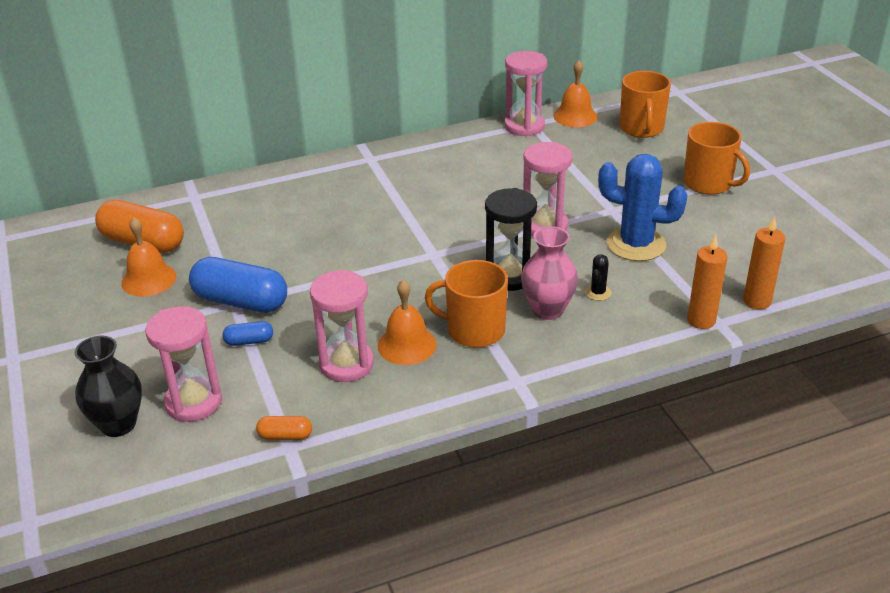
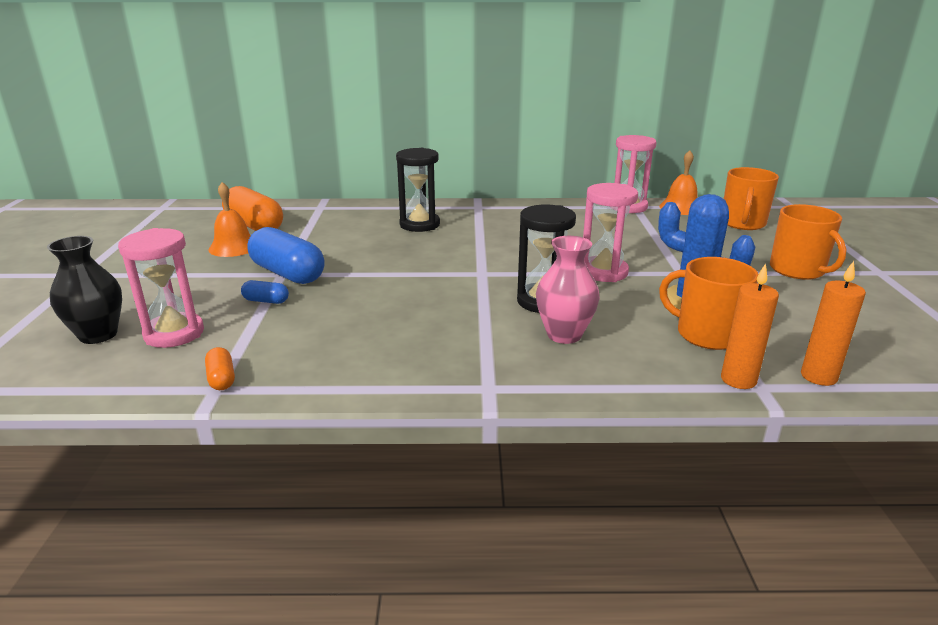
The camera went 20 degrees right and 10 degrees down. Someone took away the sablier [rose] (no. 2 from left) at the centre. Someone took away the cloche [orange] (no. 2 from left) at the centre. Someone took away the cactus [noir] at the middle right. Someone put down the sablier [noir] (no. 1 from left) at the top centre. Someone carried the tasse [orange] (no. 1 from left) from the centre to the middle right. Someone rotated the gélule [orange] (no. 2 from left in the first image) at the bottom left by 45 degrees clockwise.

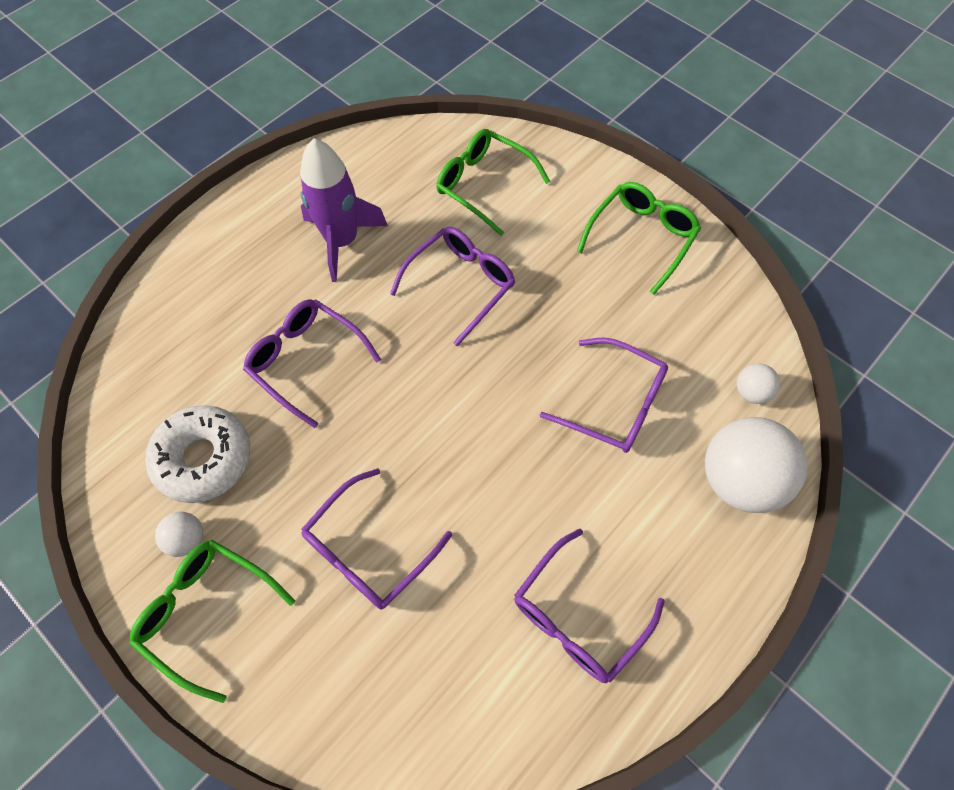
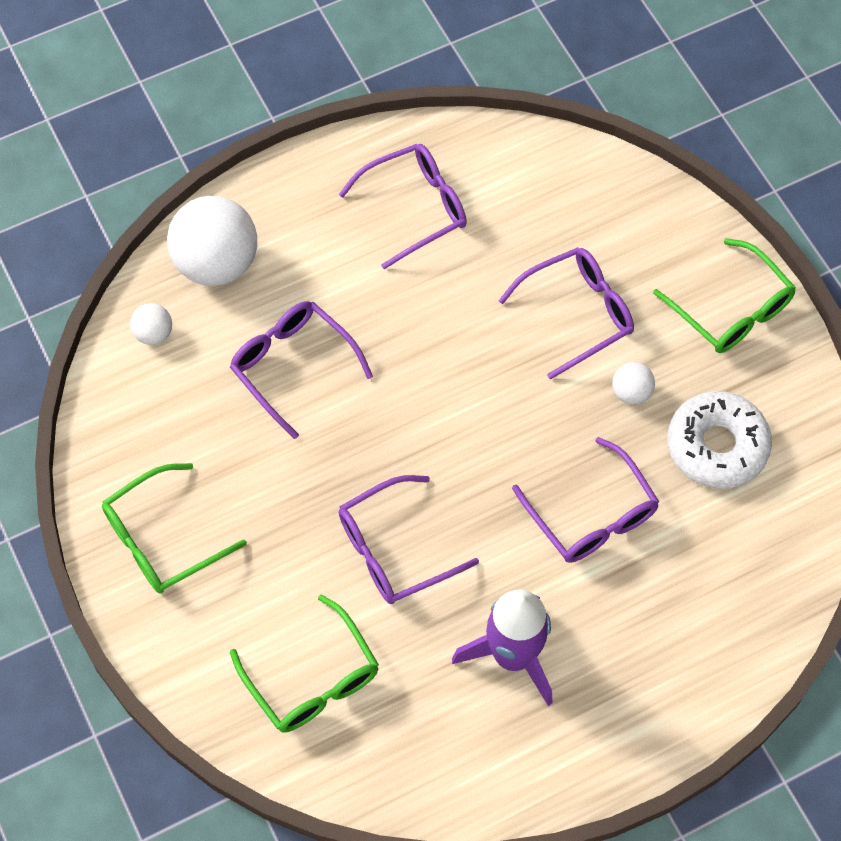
The camera went 160 degrees left and 0 degrees up. Someone carried the balle [blanc] (no. 1 from left in the first image) from the bottom left to the middle right.

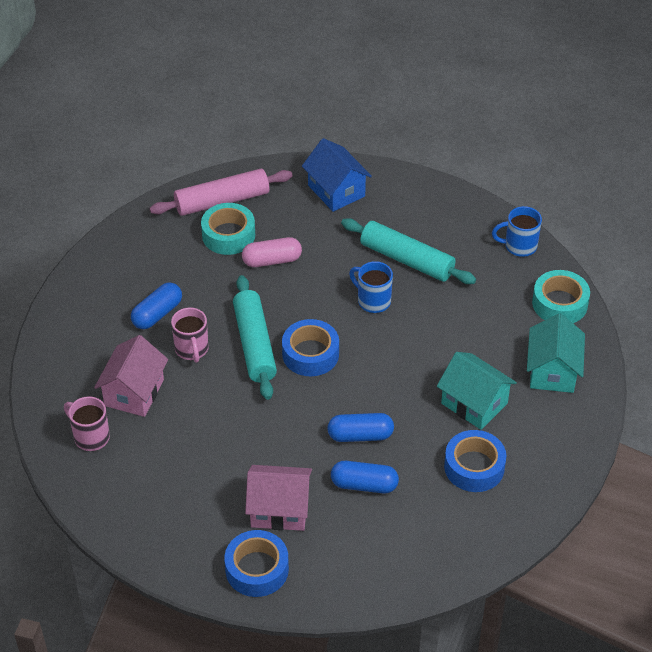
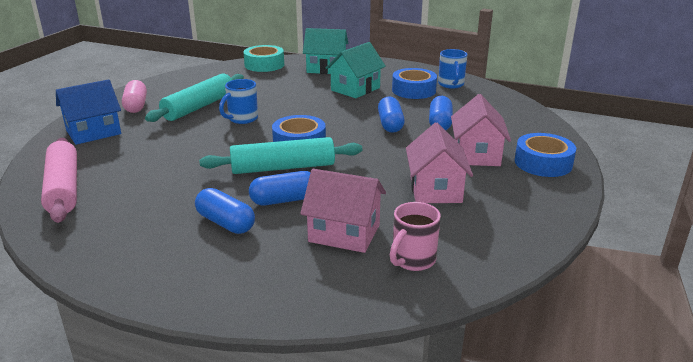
The camera went 90 degrees left and 20 degrees down. Someone took away the ruban adhésif [turquoise] (no. 1 from left) at the centre. Someone put down the maison [rose] (no. 2 from left) at the centre. Someone carried the gélule [rose] from the centre to the top left. Someone carried the tasse [bleu] (no. 2 from left) from the middle right to the top centre. Someone swapped the tasse [rose] (no. 2 from left) at the middle left for the gélule [bleu] (no. 2 from left) at the centre.

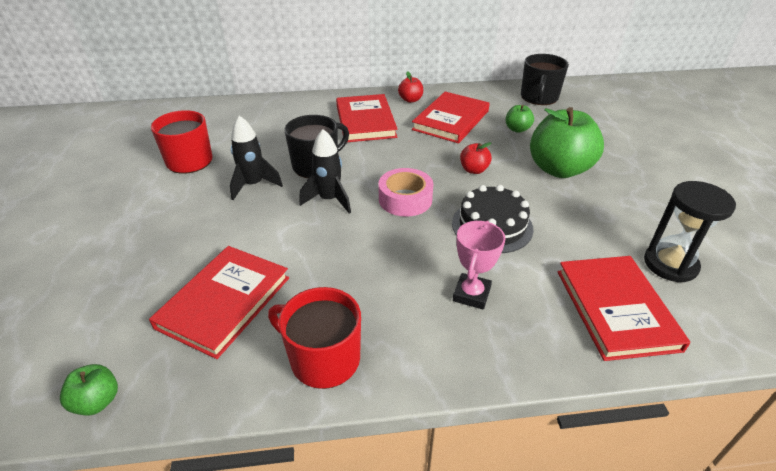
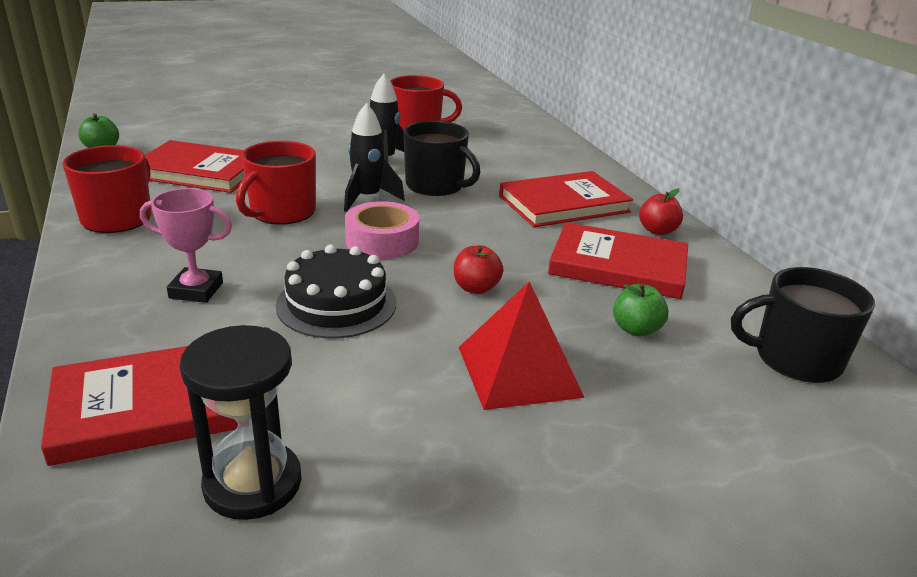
The camera went 75 degrees right and 10 degrees down. Someone put down the tasse [rouge] (no. 2 from left) at the top left. Someone swapped the pomme [vert] (no. 3 from left) at the top right for the pyramide [rouge] at the centre.

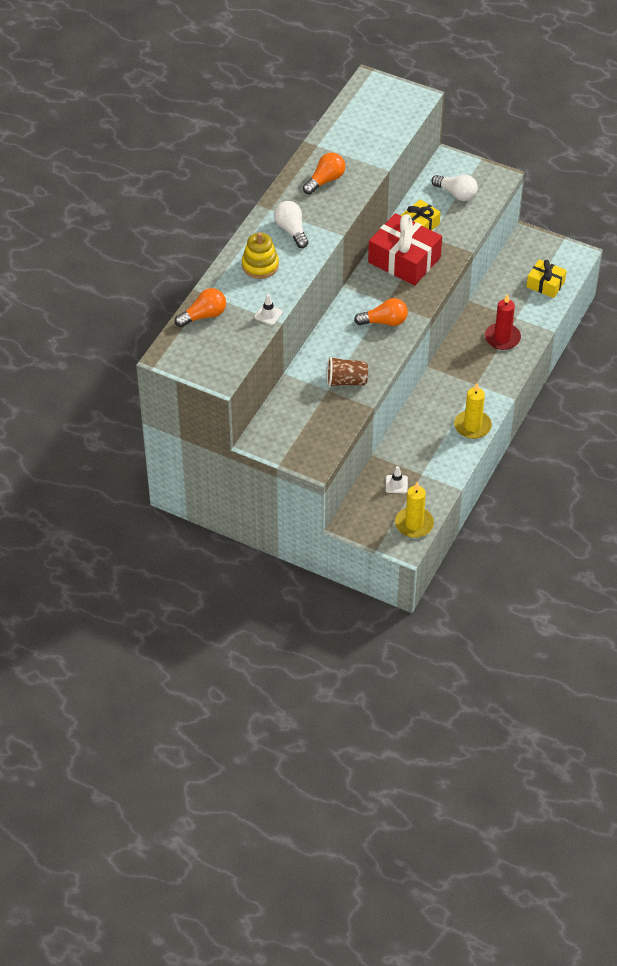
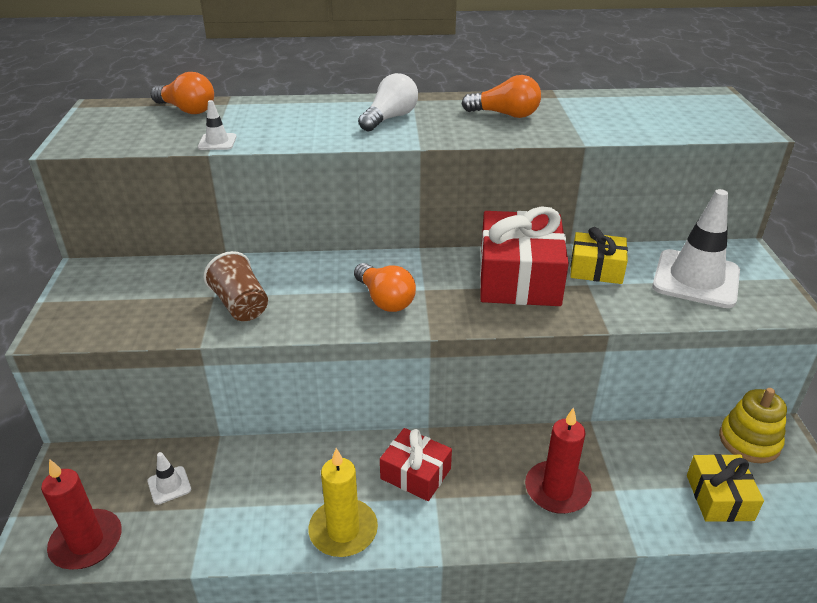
The camera went 60 degrees right and 15 degrees down. Someone put down the cadeau [rouge] (no. 1 from left) at the bottom centre. Someone carried the jouet à empiler [jaune] from the top centre to the bottom right. Someone swapped the ampoule [blanc] (no. 2 from left) at the top right for the cône de chantier [blanc] (no. 3 from left) at the middle right. Someone repainted the bougie [jaune] (no. 1 from left) at the middle right, which became the bougie [rouge] (no. 1 from left) at the bottom left.

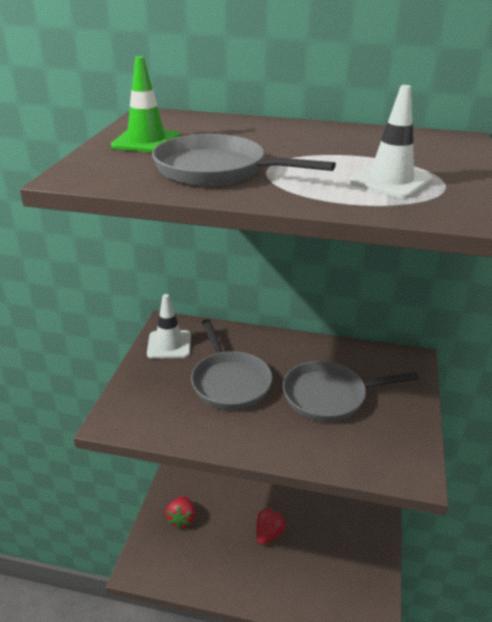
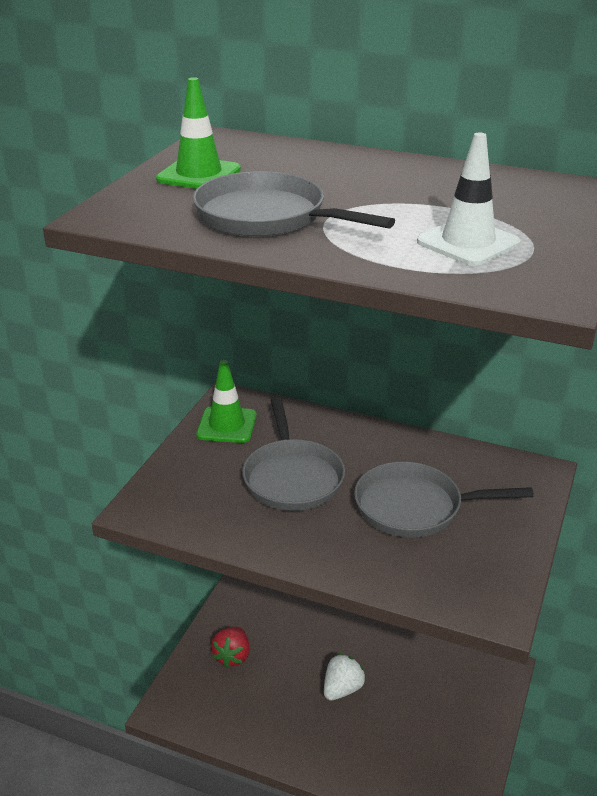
The camera went 10 degrees right and 0 degrees up. Someone repainted the cône de chantier [blanc] (no. 1 from left) at the centre, which became the cône de chantier [vert] (no. 2 from left) at the centre. Someone repainted the fraise [rouge] (no. 2 from left) at the bottom centre, which became the fraise [blanc] at the bottom centre.

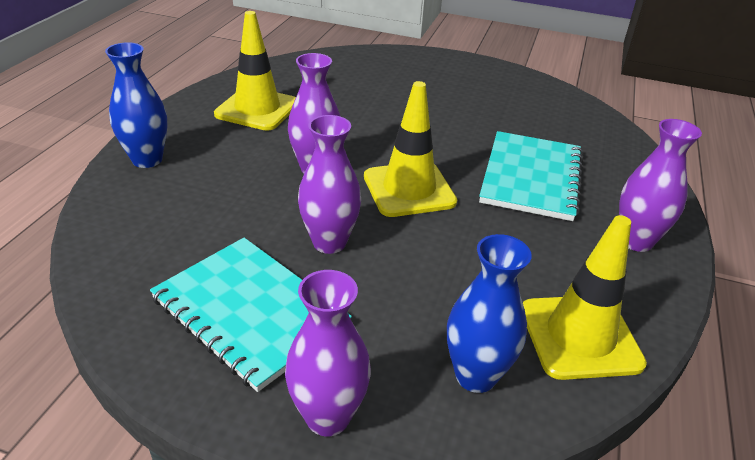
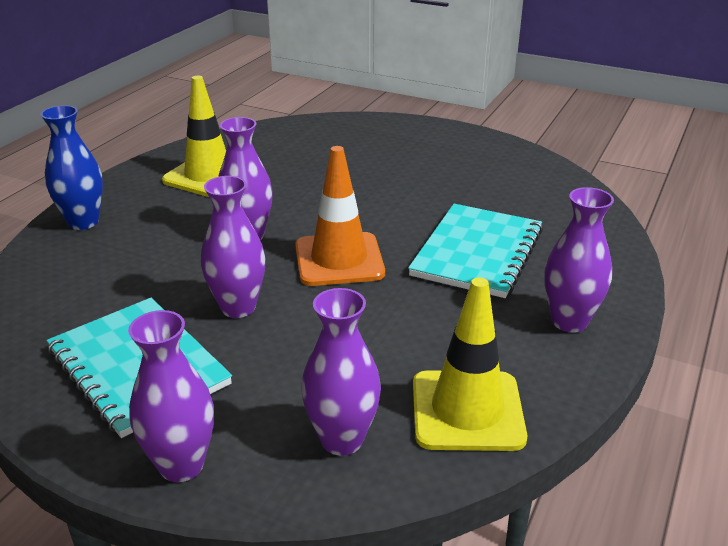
The camera went 10 degrees right and 5 degrees down. Someone repainted the cône de chantier [jaune] (no. 2 from left) at the top centre, which became the cône de chantier [orange] at the centre. Someone repainted the vase [bleu] (no. 2 from left) at the bottom centre, which became the vase [violet] (no. 4 from left) at the bottom centre.

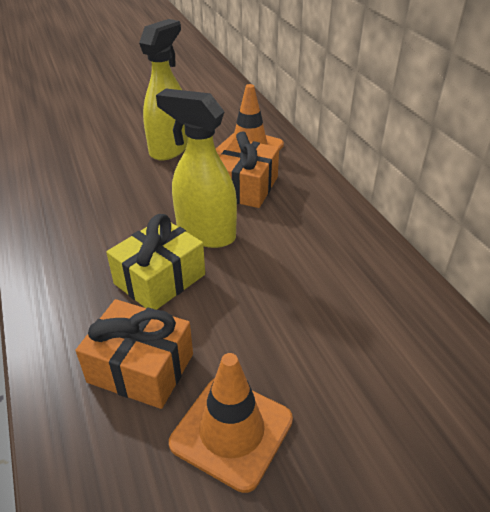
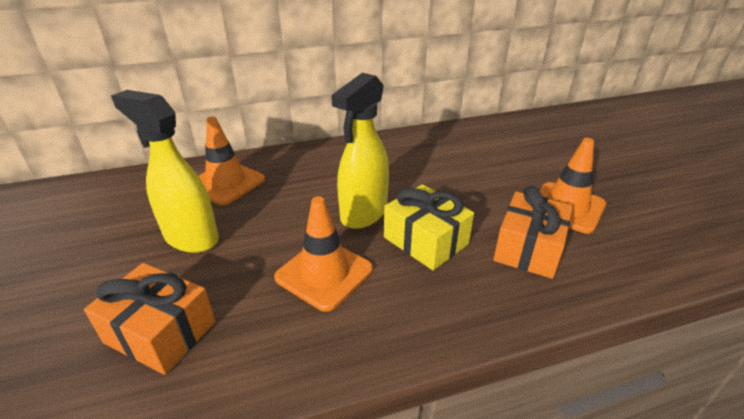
The camera went 85 degrees left and 5 degrees down. Someone put down the cône de chantier [orange] (no. 2 from left) at the centre. Someone carried the cadeau [orange] (no. 2 from left in the first image) from the top centre to the bottom left.

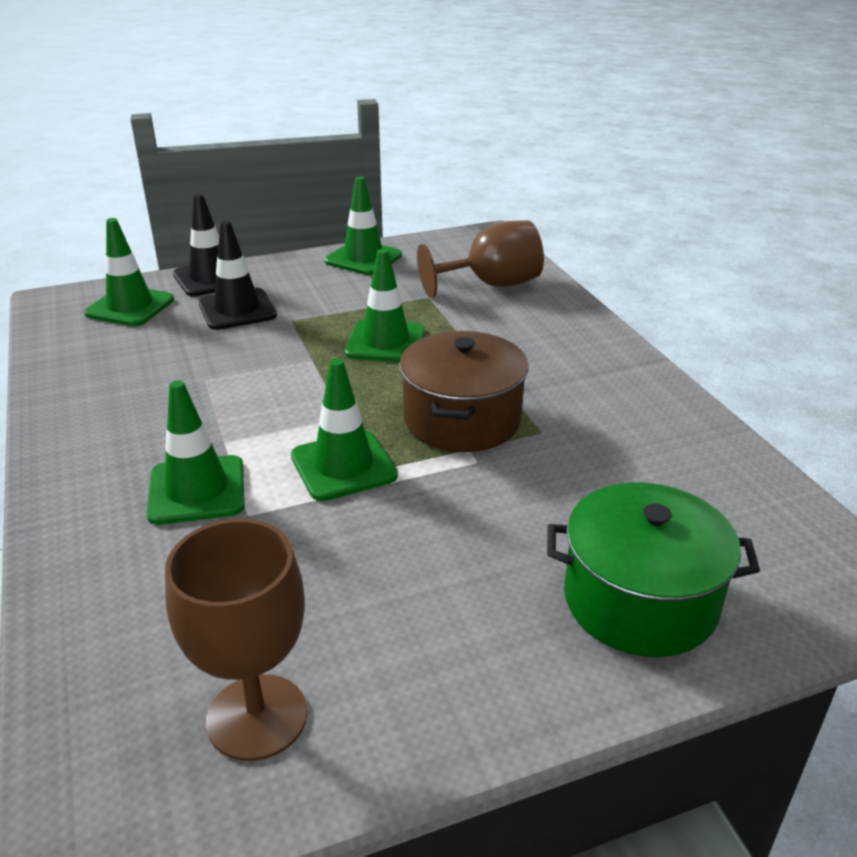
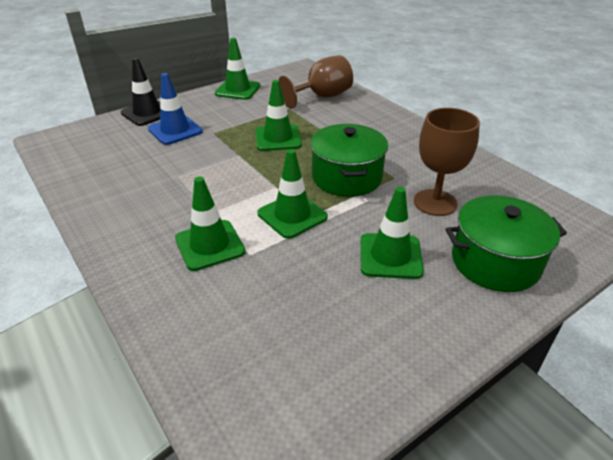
The camera went 15 degrees left and 5 degrees up. Someone carried the cône de chantier [vert] (no. 1 from left in the first image) from the top left to the centre. Someone carried the verre à pied [marron] (no. 1 from left in the first image) from the bottom left to the middle right. Someone repainted the cône de chantier [noir] (no. 2 from left) at the top left, which became the cône de chantier [bleu] at the top left. Someone repainted the marmite [marron] at the centre, which became the marmite [vert] (no. 1 from left) at the centre.

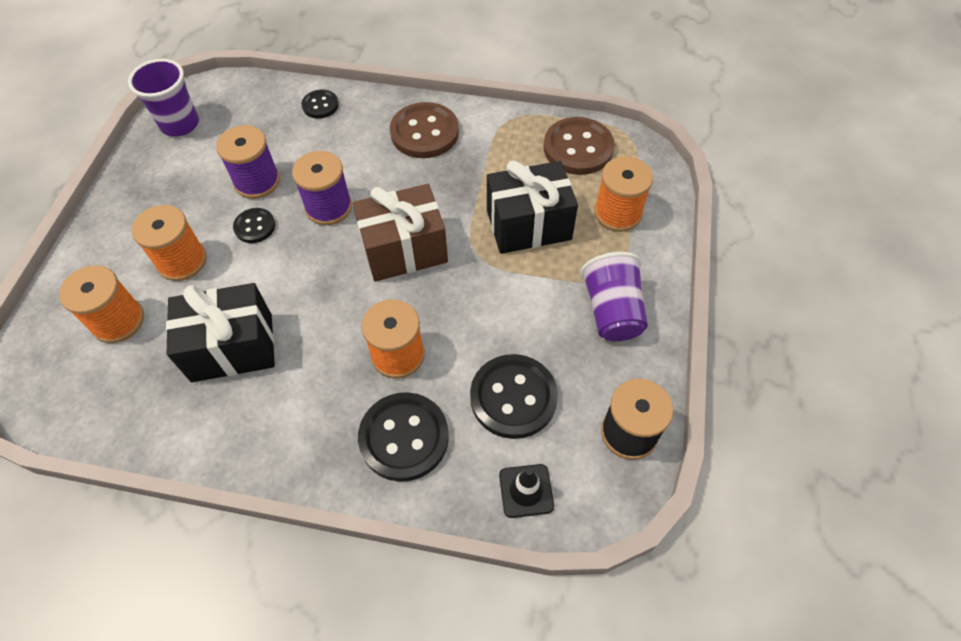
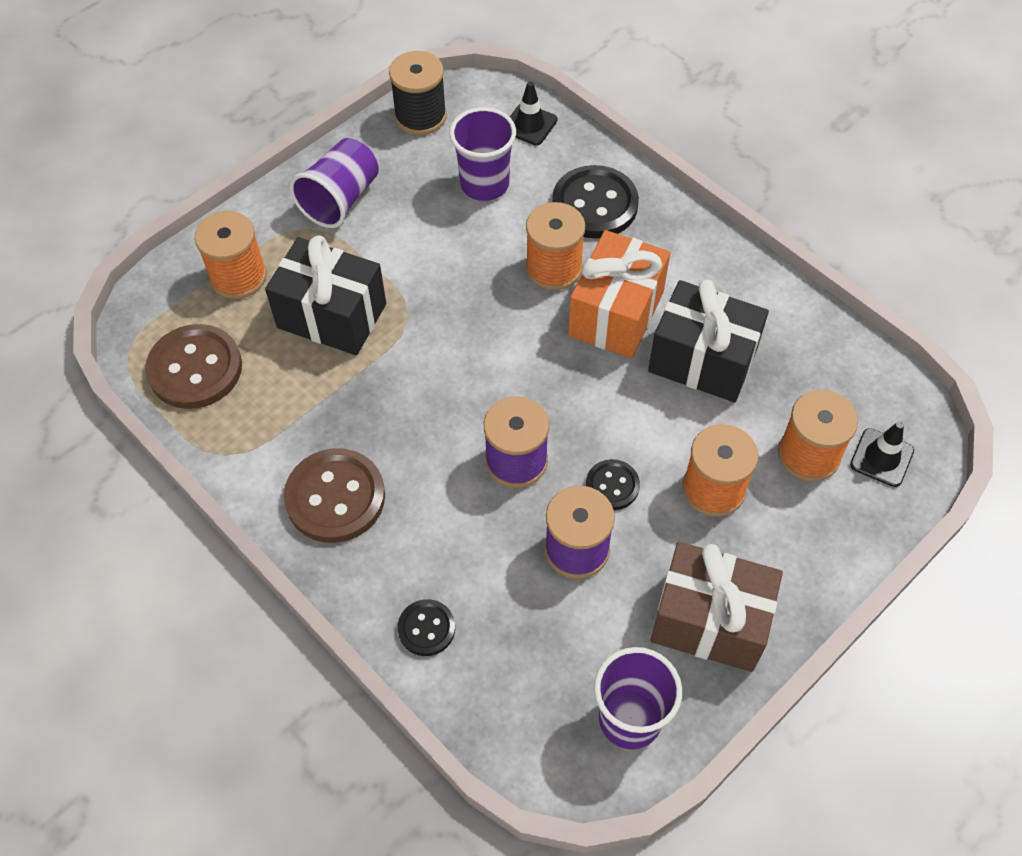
The camera went 145 degrees left and 0 degrees up. Someone put down the cadeau [orange] at the centre. Someone put down the cône de chantier [noir] (no. 2 from left) at the middle right. Someone carried the cadeau [marron] from the centre to the bottom right. Someone swapped the bouton [noir] (no. 4 from left) at the centre for the gobelet [violet] (no. 2 from left) at the top centre.

